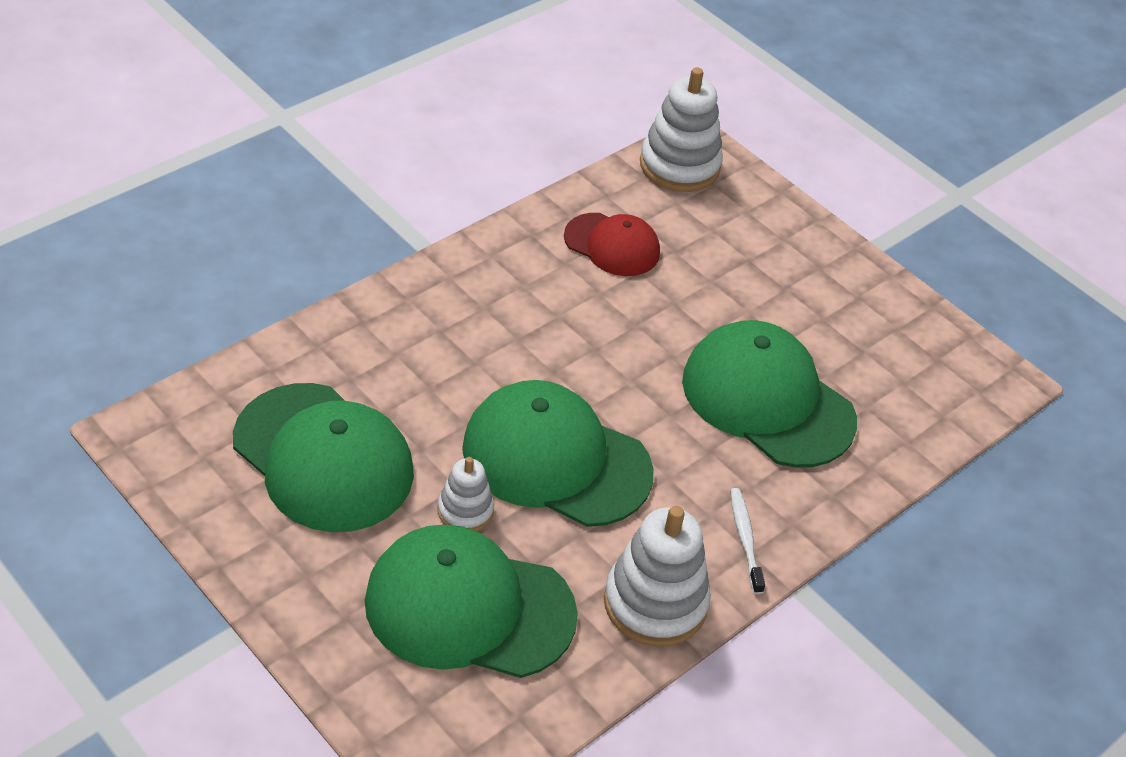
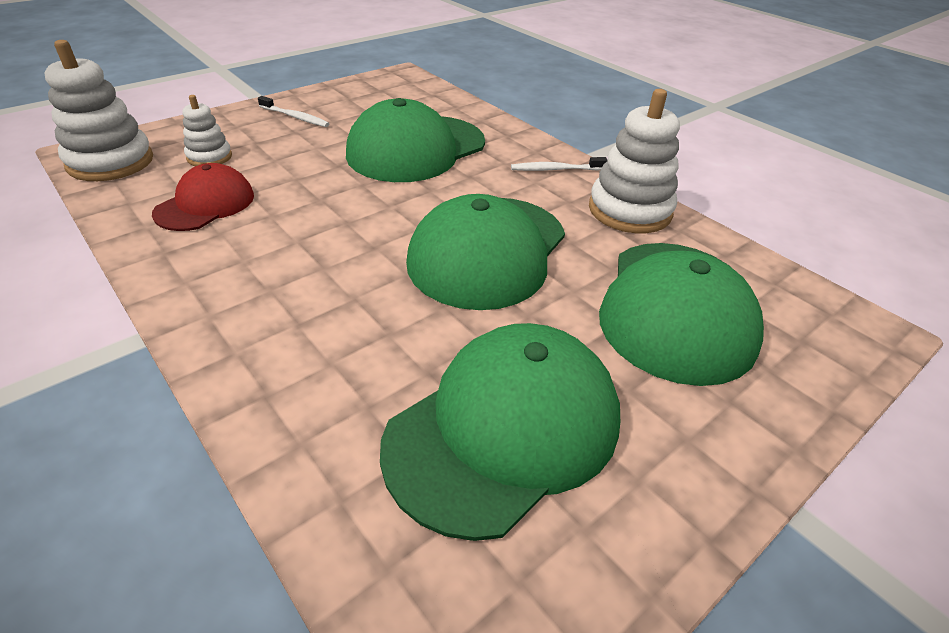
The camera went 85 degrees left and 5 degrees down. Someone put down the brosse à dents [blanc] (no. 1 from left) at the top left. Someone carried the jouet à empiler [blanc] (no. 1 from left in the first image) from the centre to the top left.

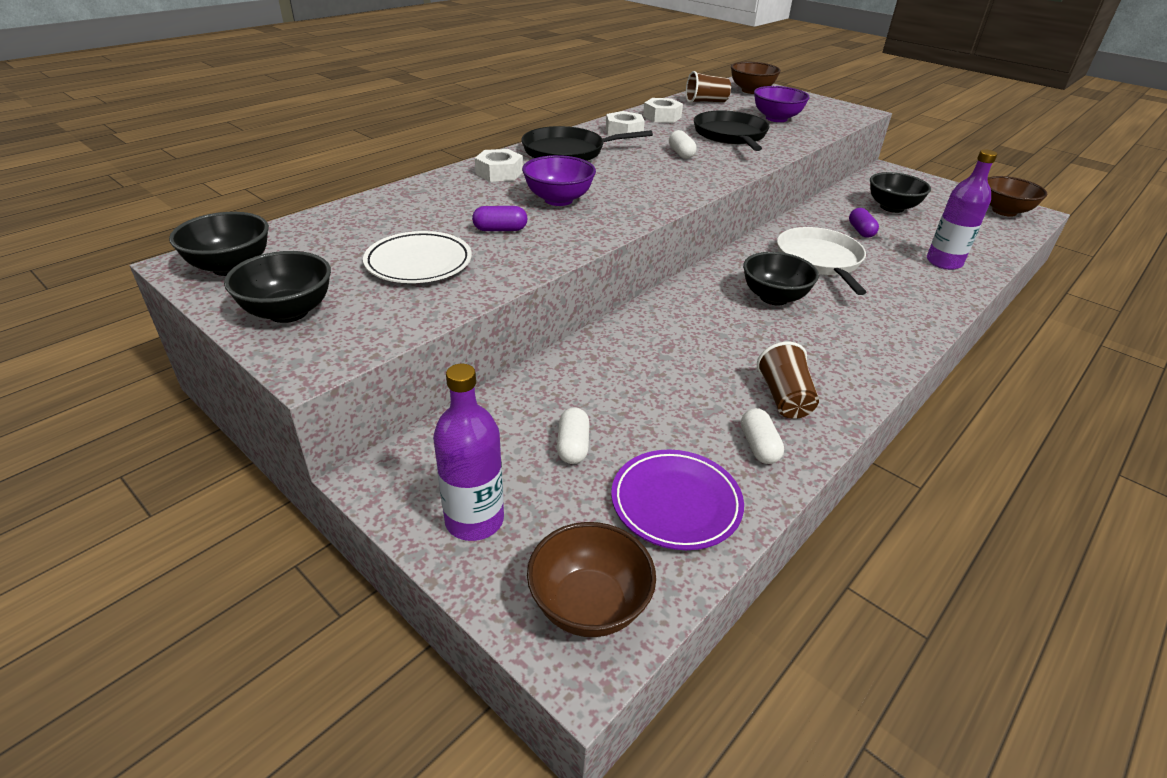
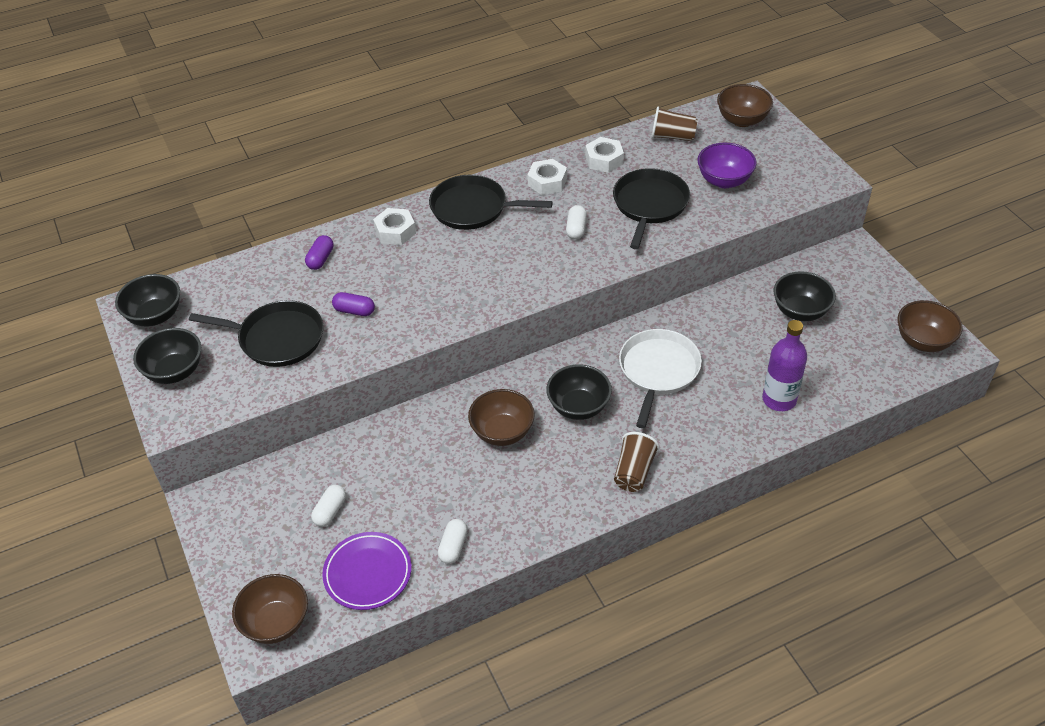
The camera went 25 degrees right and 10 degrees up. Someone took away the bouteille [violet] (no. 1 from left) at the centre. Someone took away the bol [violet] (no. 1 from left) at the top centre. Someone put down the bol [marron] (no. 2 from left) at the centre. Someone carried the gobelet [marron] (no. 2 from left in the first image) from the middle right to the centre. Someone carried the gélule [violet] (no. 2 from left in the first image) from the top right to the middle left. Someone swapped the assiette [blanc] at the top centre for the poêle [noir] (no. 1 from left) at the middle left.

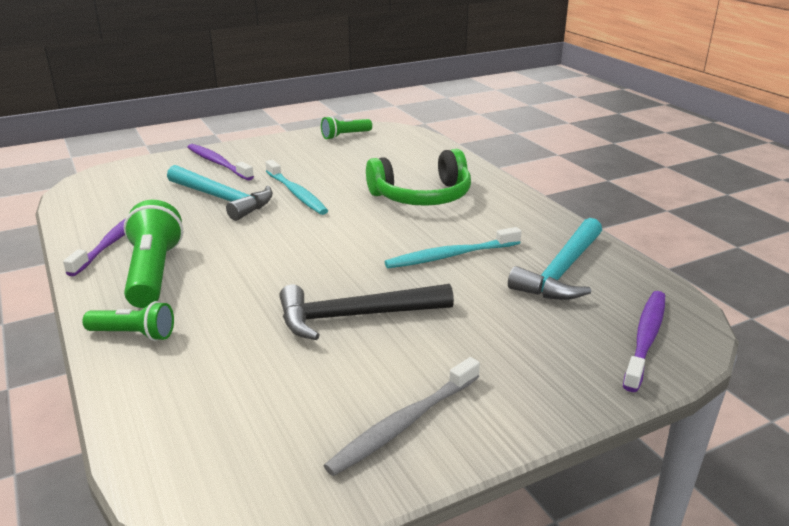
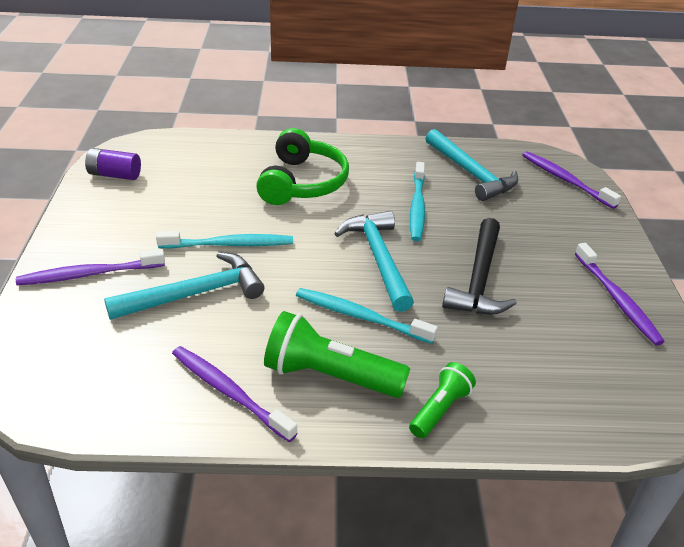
The camera went 65 degrees left and 10 degrees up. Someone put down the brosse à dents [turquoise] (no. 2 from left) at the centre. Someone put down the marteau [turquoise] (no. 2 from left) at the centre. Someone swapped the lampe de poche [vert] (no. 3 from left) at the top centre for the pile [violet] at the top left. Someone repainted the brosse à dents [gris] at the bottom centre, which became the brosse à dents [violet] (no. 4 from left) at the middle right.

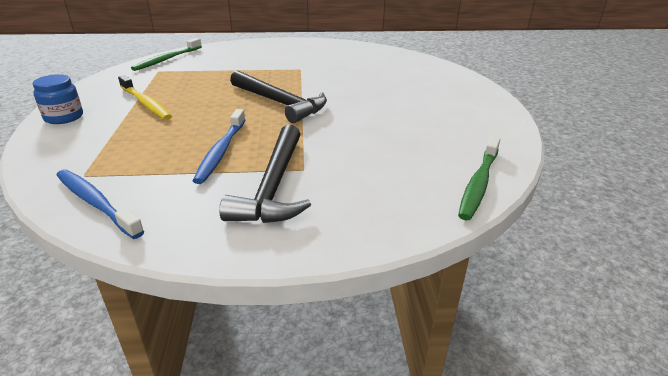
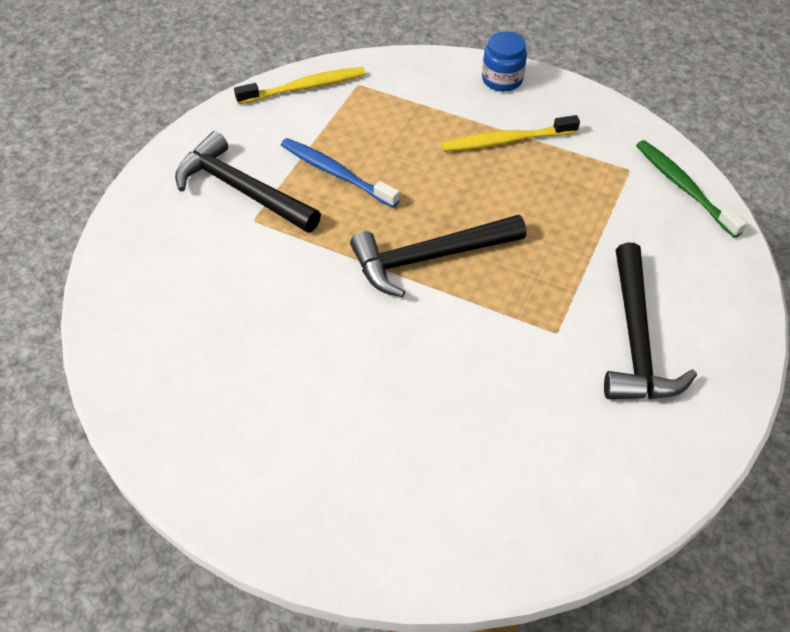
The camera went 120 degrees right and 20 degrees up. Someone took away the brosse à dents [vert] (no. 2 from left) at the middle right. Someone put down the marteau [noir] (no. 3 from left) at the middle right. Someone repainted the brosse à dents [bleu] (no. 1 from left) at the middle left, which became the brosse à dents [jaune] (no. 1 from left) at the top centre.

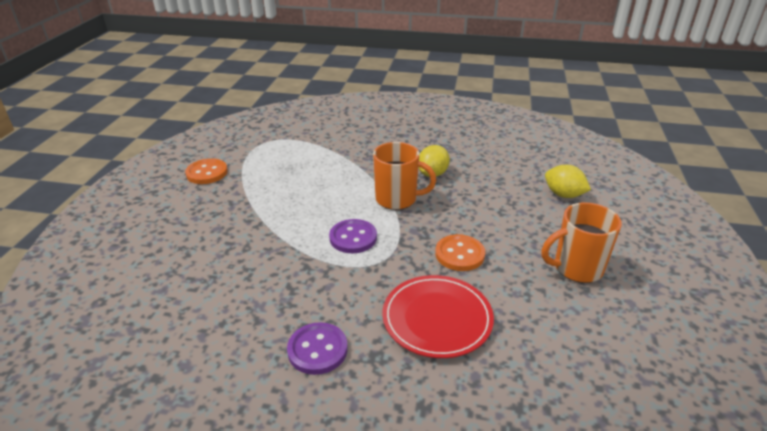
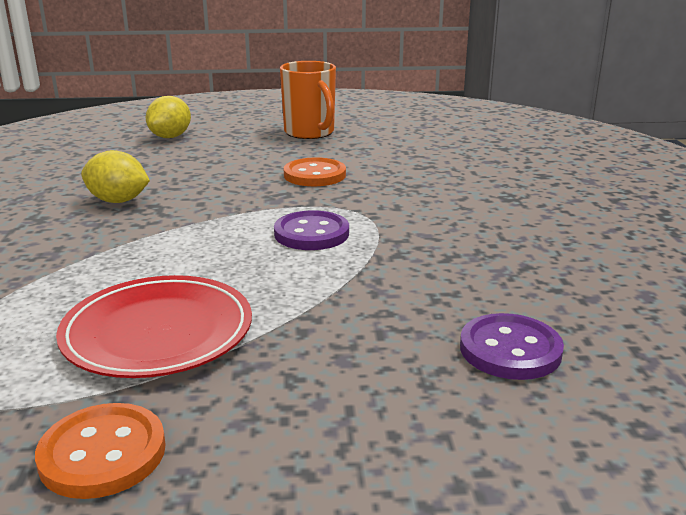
The camera went 105 degrees left and 10 degrees down. Someone took away the tasse [orange] (no. 1 from left) at the centre. Someone carried the bouton [violet] (no. 1 from left in the first image) from the bottom centre to the bottom right. Someone carried the assiette [rouge] from the bottom centre to the middle left.

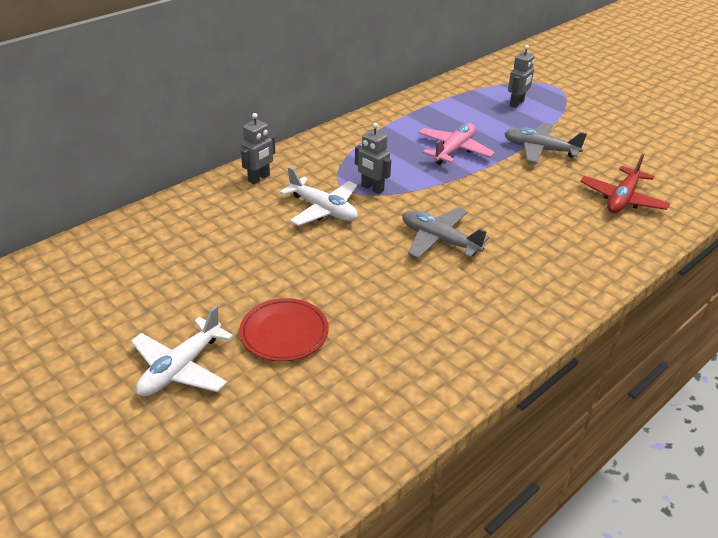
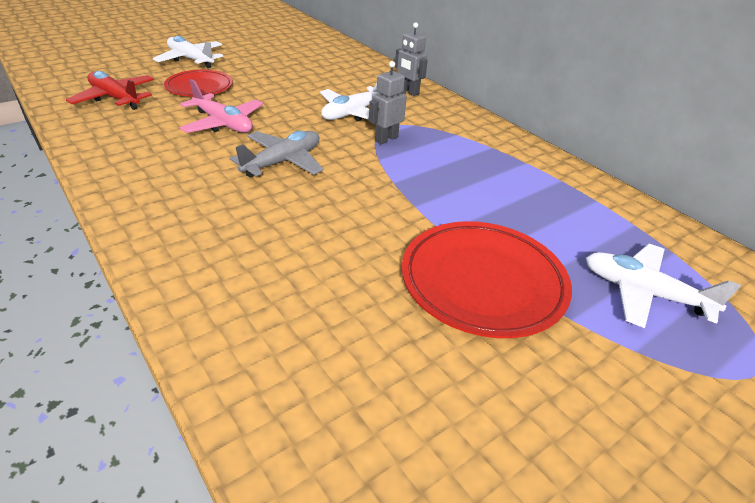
The camera went 95 degrees right and 0 degrees up. Someone carried the avion [rose] from the top centre to the top left. Someone carried the avion [rouge] from the middle right to the top left. Someone swapped the avion [gris] (no. 2 from left) at the top right for the assiette [rouge] (no. 2 from left) at the centre. Someone swapped the robot [gris] (no. 3 from left) at the top right for the avion [blanc] (no. 3 from left) at the middle right.

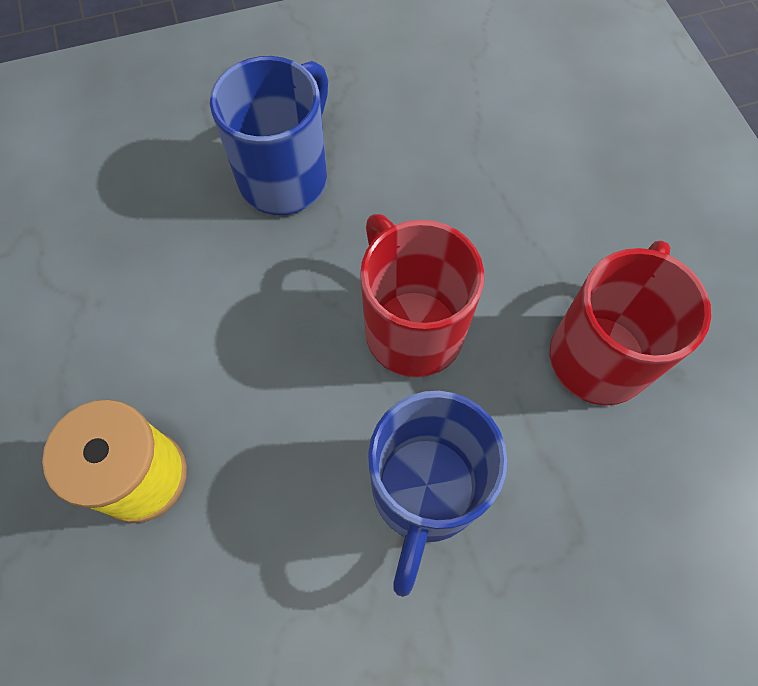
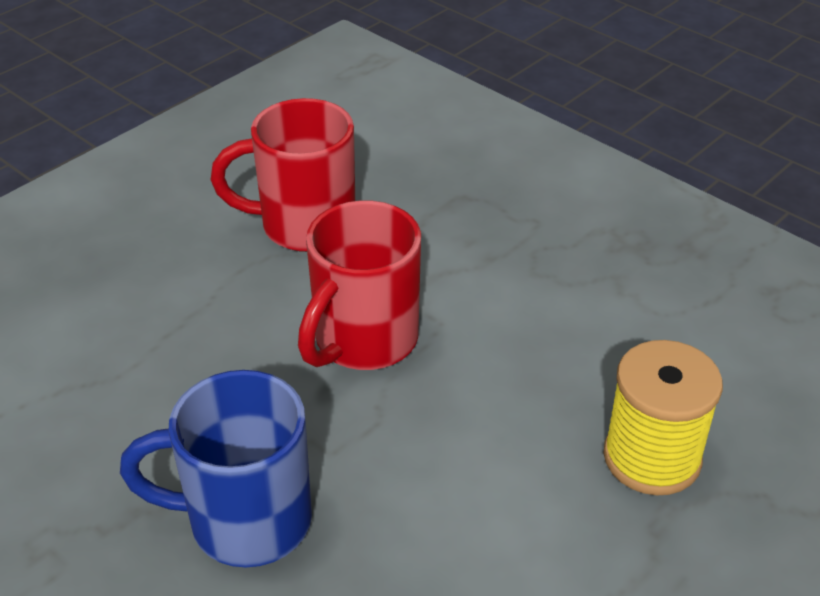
The camera went 120 degrees left and 25 degrees down. Someone took away the tasse [bleu] (no. 2 from left) at the bottom centre.

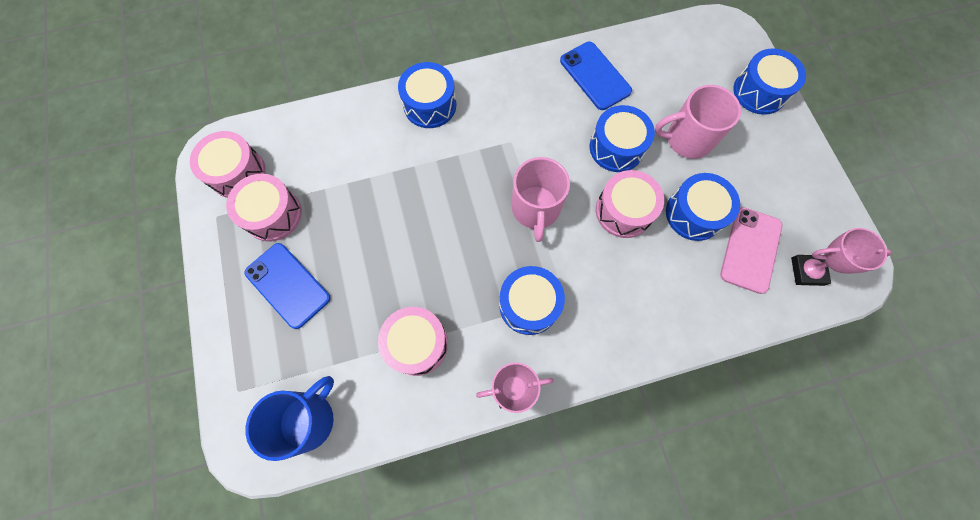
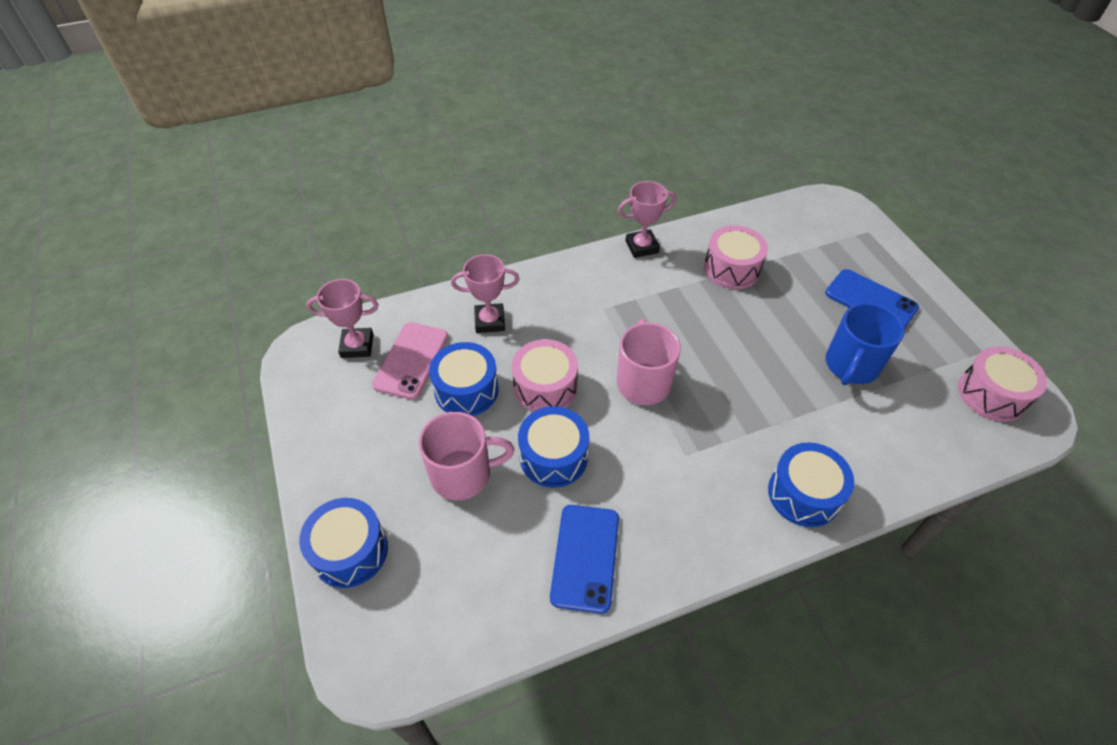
The camera went 175 degrees right and 20 degrees down. Someone took away the tambour [rose] (no. 2 from left) at the middle left. Someone took away the tambour [bleu] (no. 2 from left) at the centre. Someone put down the trophée [rose] (no. 2 from left) at the centre. Someone carried the tasse [bleu] from the bottom left to the middle right. Someone rotated the téléphone [bleu] (no. 2 from left in the first image) at the top centre by 45 degrees clockwise.

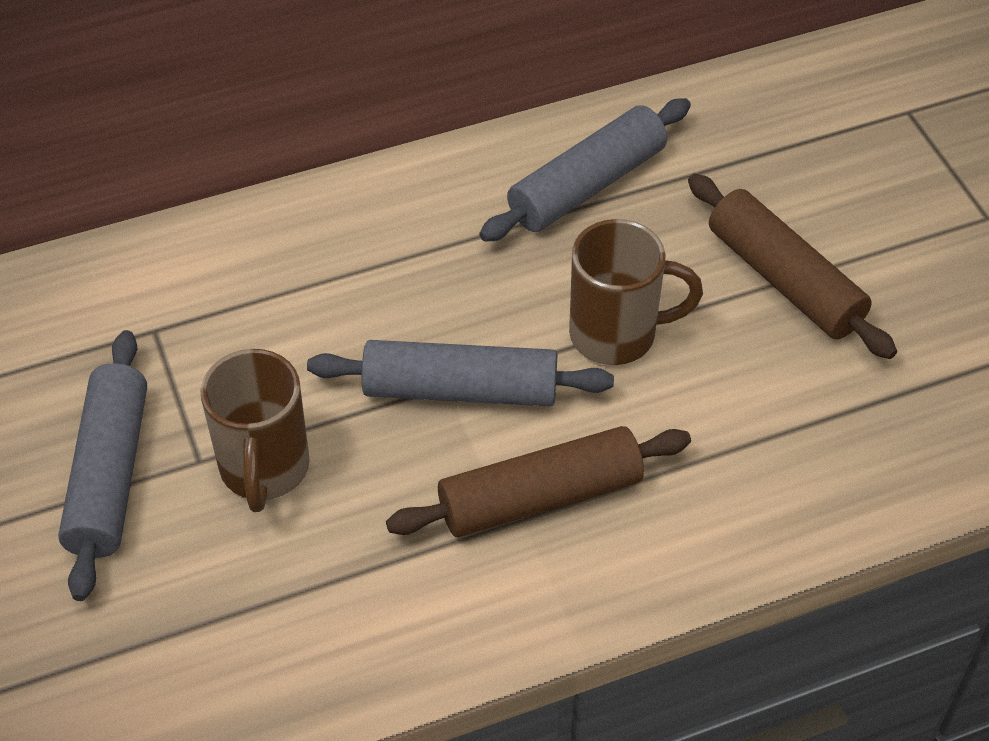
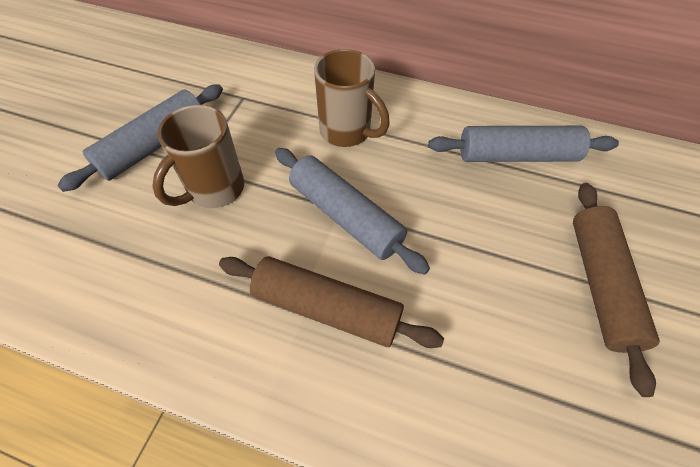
The camera went 40 degrees right and 5 degrees up. Someone carried the tasse [marron] (no. 2 from left) from the centre to the top centre.

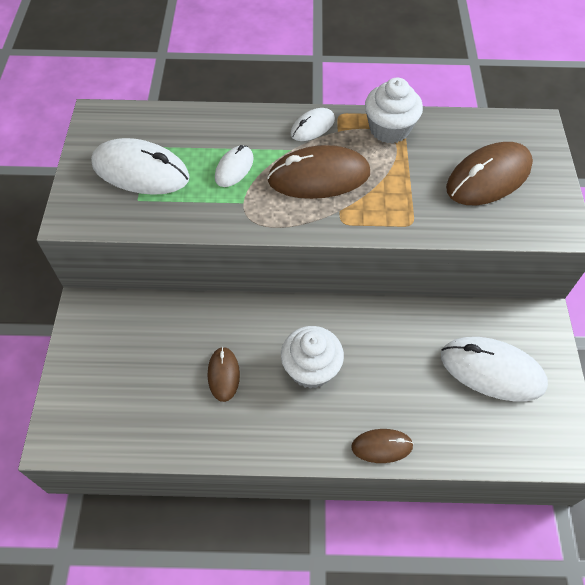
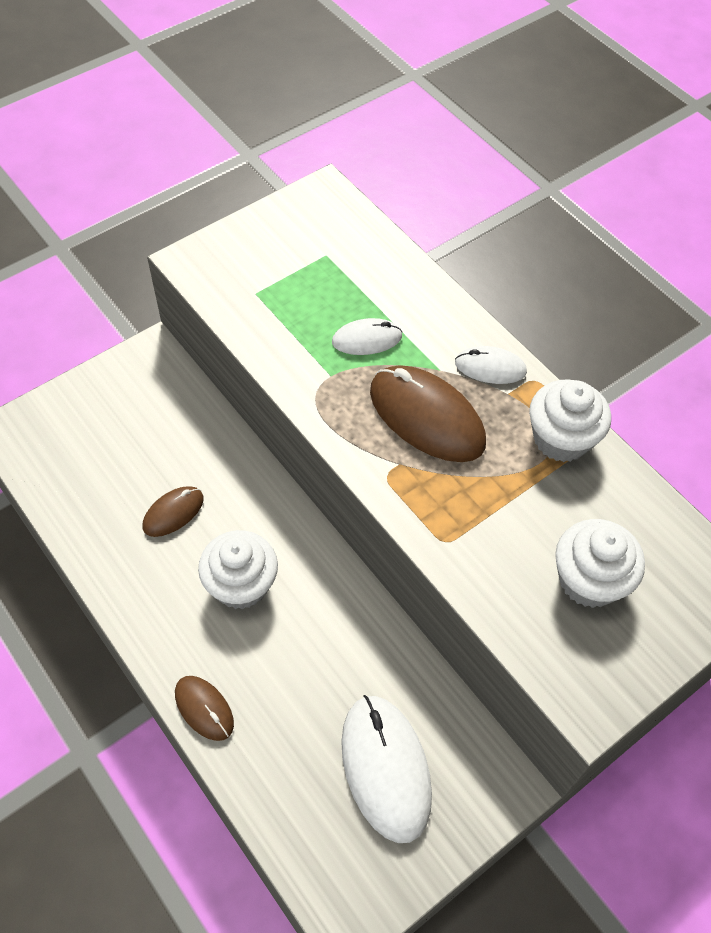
The camera went 50 degrees right and 0 degrees up. Someone took away the souris [blanc] (no. 1 from left) at the top left. Someone swapped the souris [marron] (no. 4 from left) at the top right for the muffin [blanc] (no. 3 from left) at the middle right.

